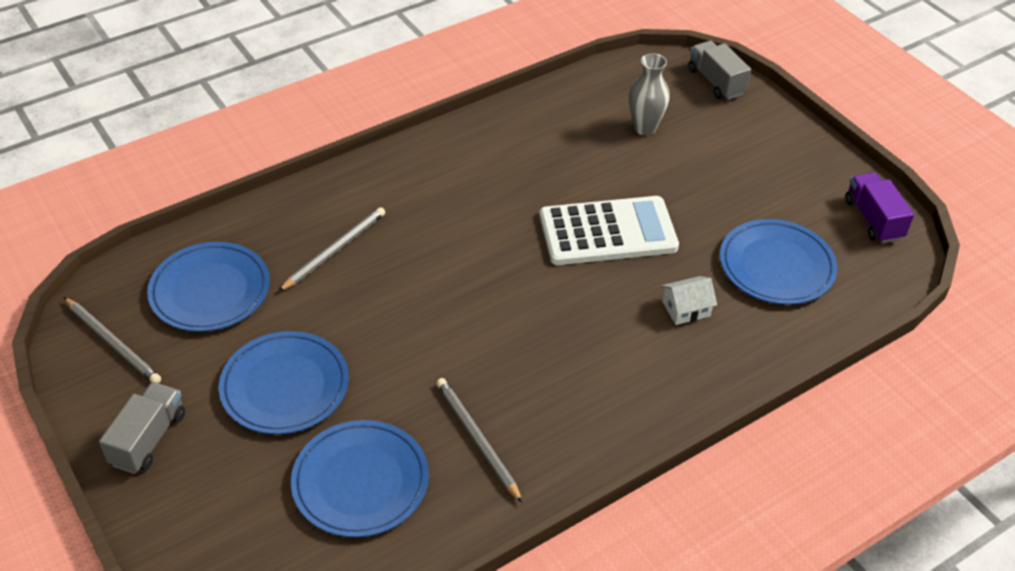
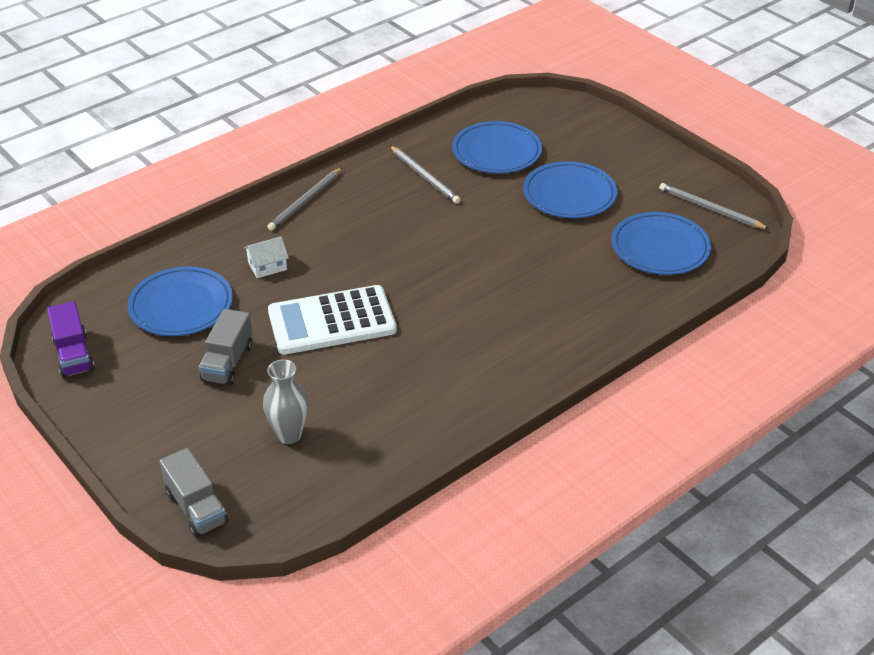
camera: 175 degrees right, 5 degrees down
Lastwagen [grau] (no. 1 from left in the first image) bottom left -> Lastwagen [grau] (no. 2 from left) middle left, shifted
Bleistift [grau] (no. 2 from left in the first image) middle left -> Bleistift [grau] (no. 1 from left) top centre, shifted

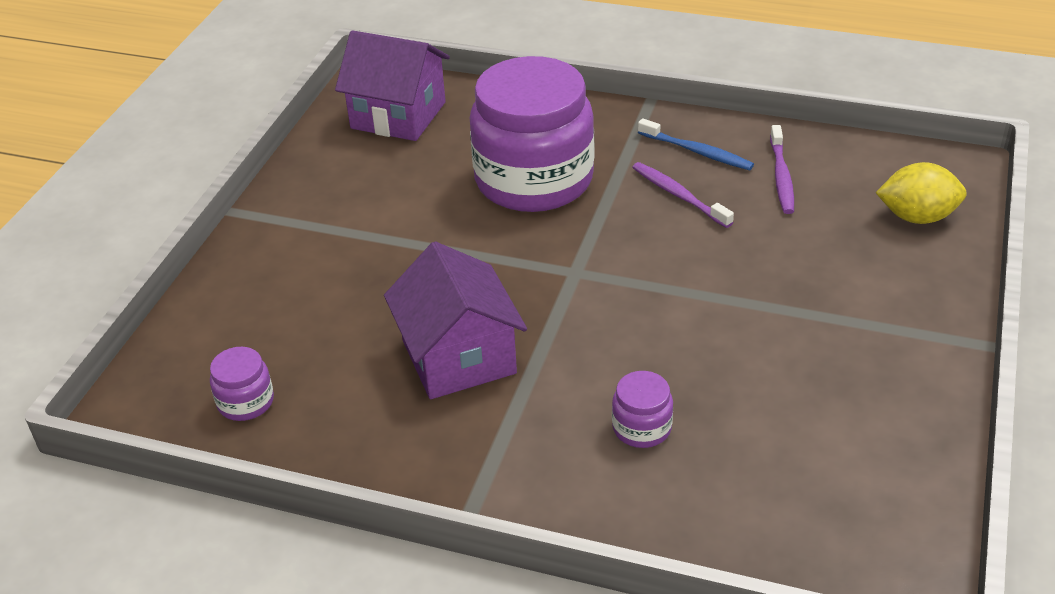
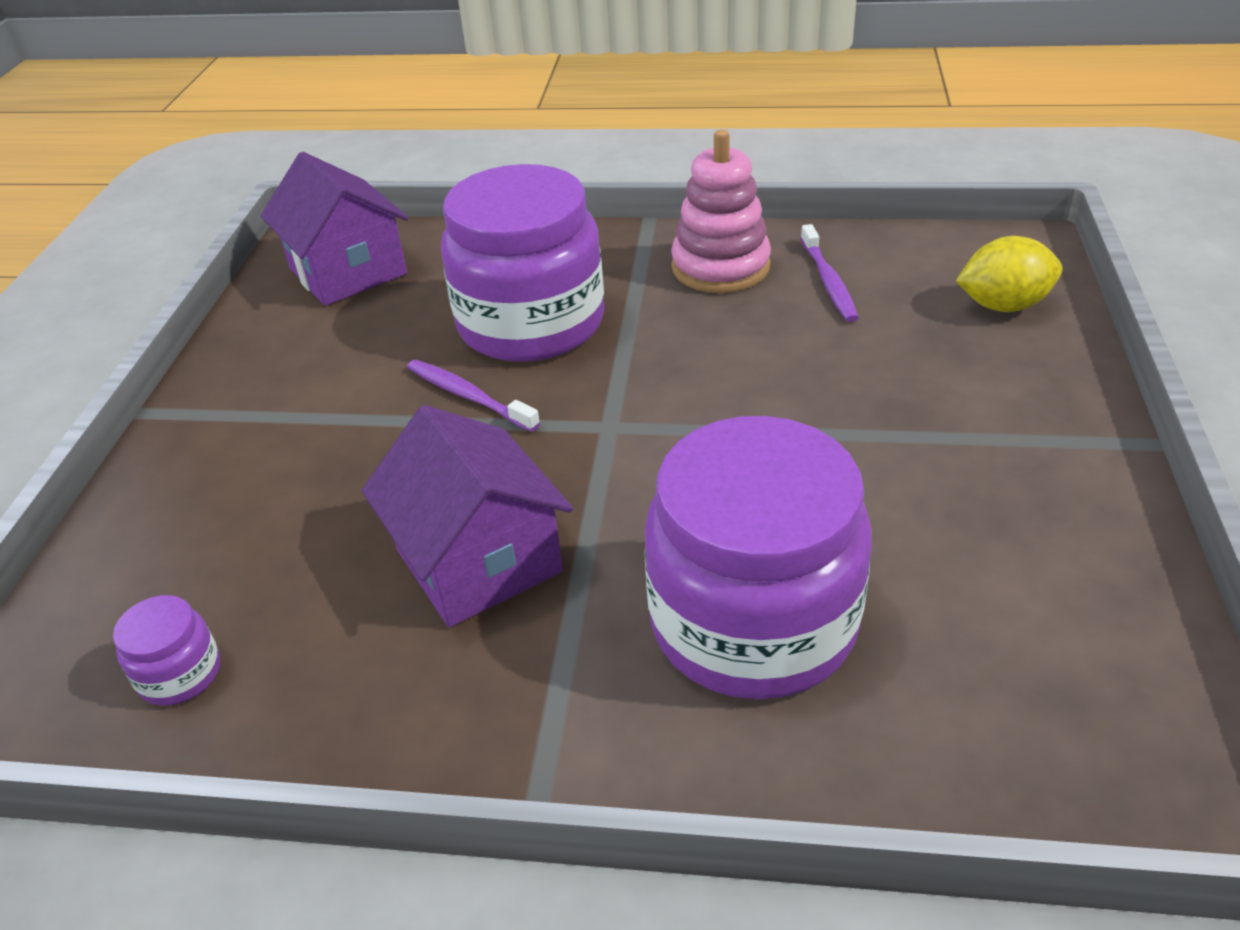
camera: 10 degrees left, 0 degrees up
Haus [lila] (no. 1 from left) top centre -> Haus [lila] (no. 1 from left) top left, 45 degrees clockwise
Einmachglas [lila] (no. 3 from left) bottom centre -> Einmachglas [lila] (no. 3 from left) centre, x2.49
Zahnbürste [lila] (no. 1 from left) top centre -> Zahnbürste [lila] (no. 1 from left) centre, shifted
Zahnbürste [blau] top centre -> Stapelspielzeug [rosa] top centre

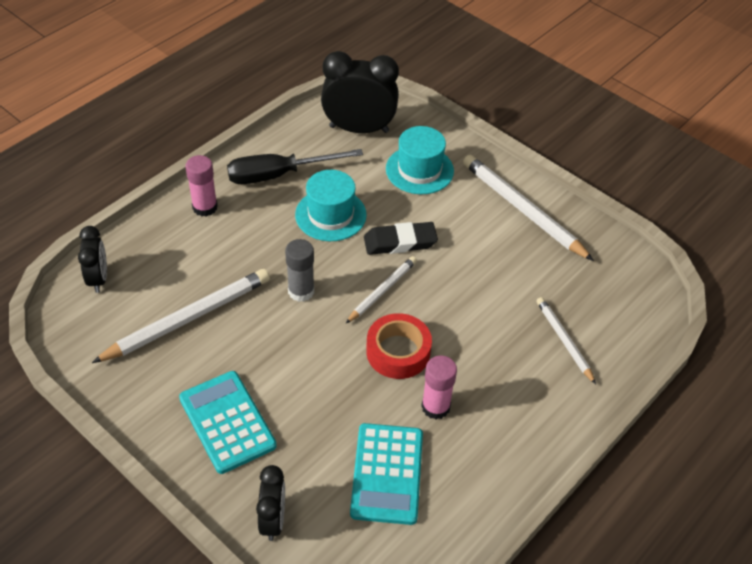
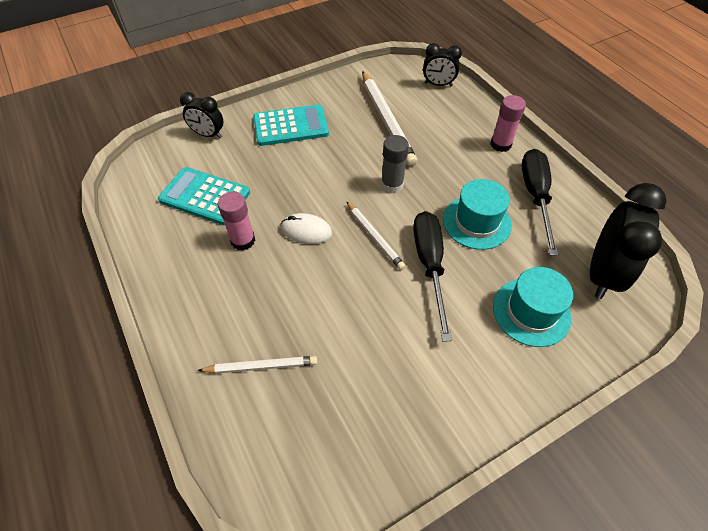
camera: 110 degrees right, 5 degrees up
Radiergummi [schwarz] centre -> Schraubenzieher [schwarz] (no. 1 from left) centre
Klebeband [rot] centre -> Computermaus [weiß] centre
Bleistift [weiß] (no. 3 from left) middle right -> none

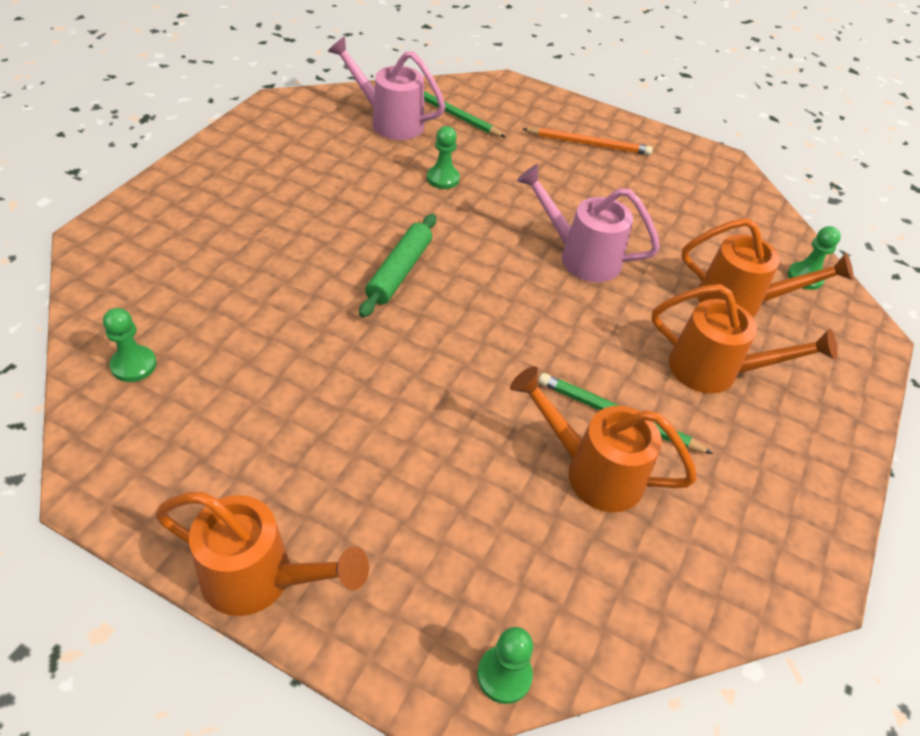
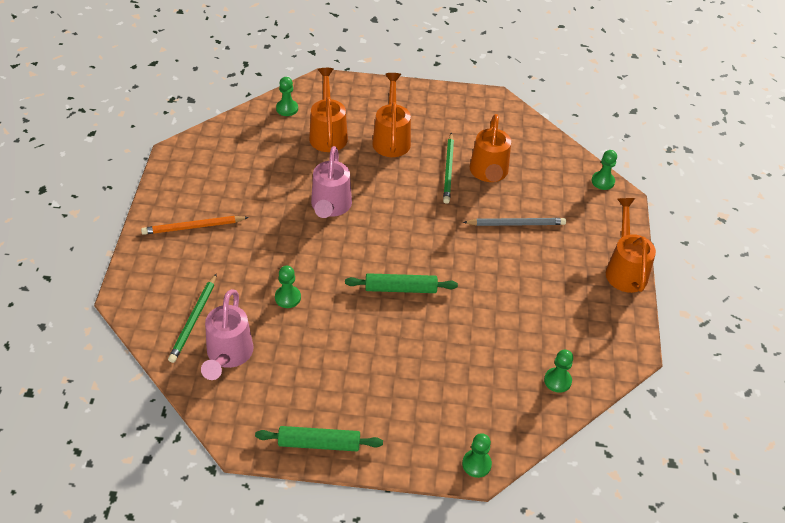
camera: 110 degrees left, 0 degrees up
Bleistift [orange] top centre -> Bleistift [orange] middle left, 90 degrees counterclockwise
none -> Nudelholz [grün] (no. 1 from left) bottom centre
none -> Bauer [grün] (no. 3 from left) bottom centre
none -> Bleistift [grau] centre

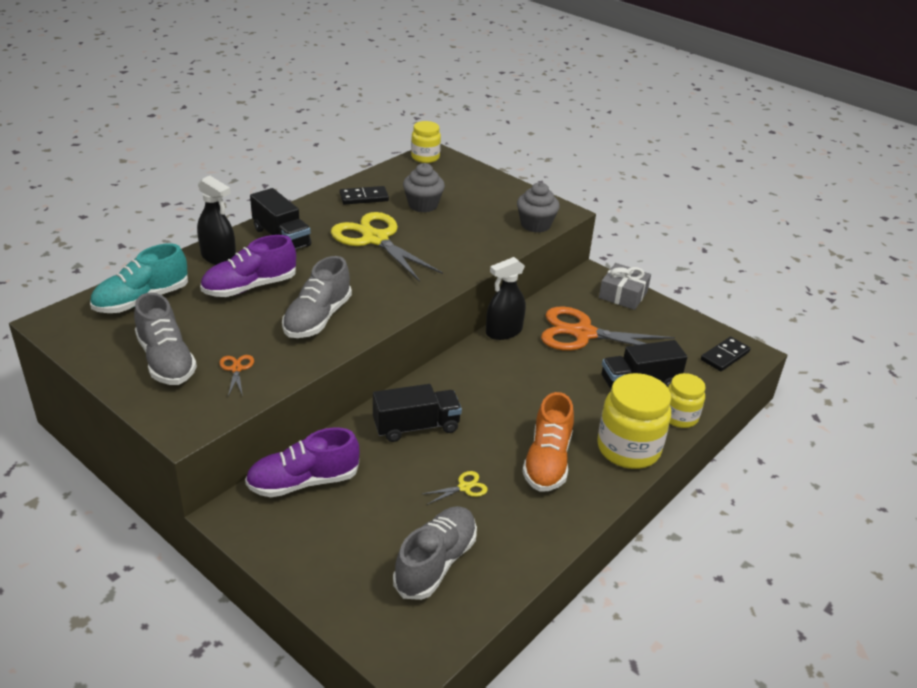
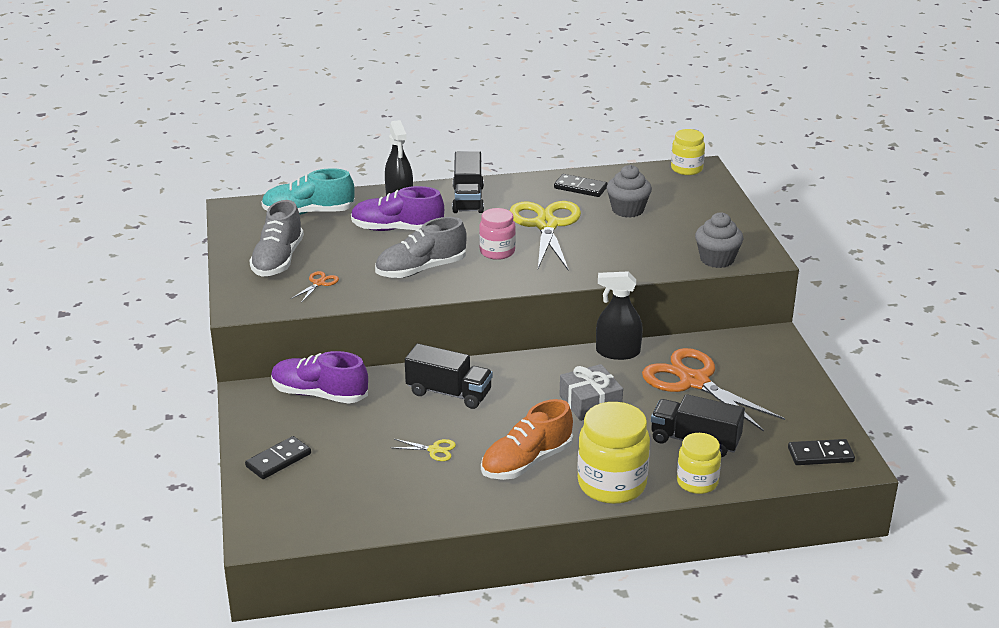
camera: 40 degrees right, 5 degrees down
Schuh [grau] (no. 3 from left) bottom centre -> none
Geschenk [grau] middle right -> Geschenk [grau] centre, shifted
none -> Dominostein [schwarz] (no. 1 from left) bottom left
none -> Einmachglas [rosa] centre

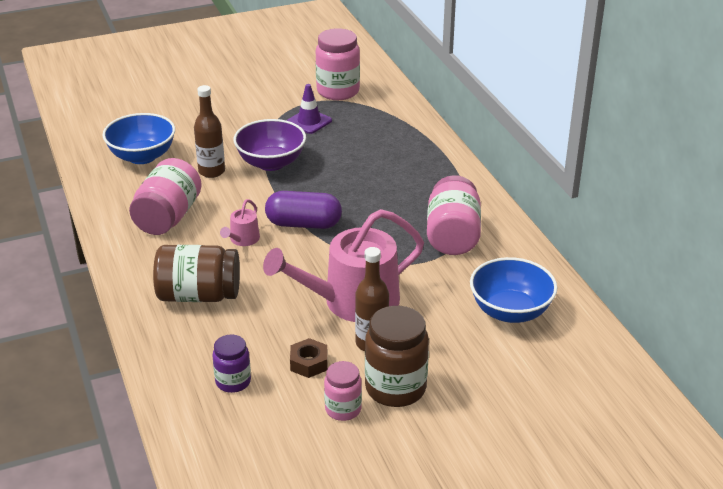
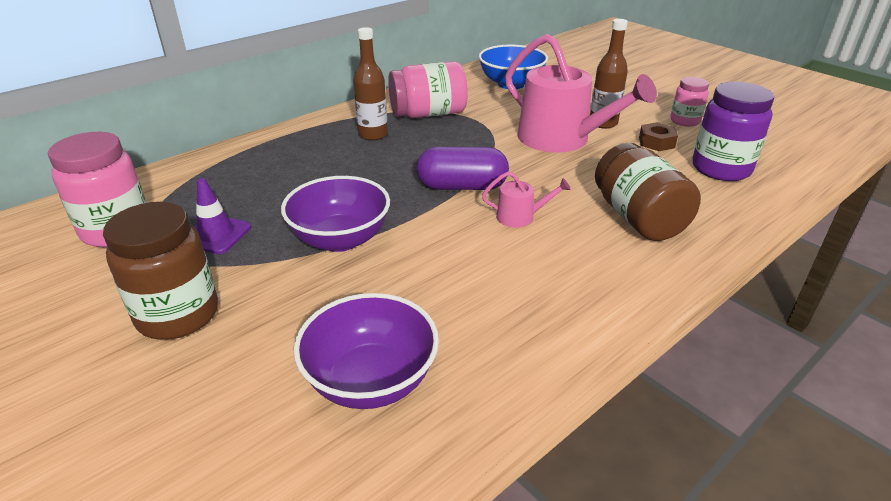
camera: 110 degrees left, 0 degrees up
Schüssel [blau] (no. 1 from left) top left -> Schüssel [lila] (no. 2 from left) bottom centre
Einmachglas [rosa] (no. 1 from left) middle left -> none
Flasche [braun] (no. 1 from left) top left -> Flasche [braun] (no. 1 from left) top centre, shifted
Einmachglas [lila] bottom left -> Einmachglas [lila] top right, x1.72
Kapsel [lila] centre, 75 degrees counterclockwise
Einmachglas [braun] (no. 2 from left in the first image) bottom centre -> Einmachglas [braun] (no. 1 from left) middle left, shifted

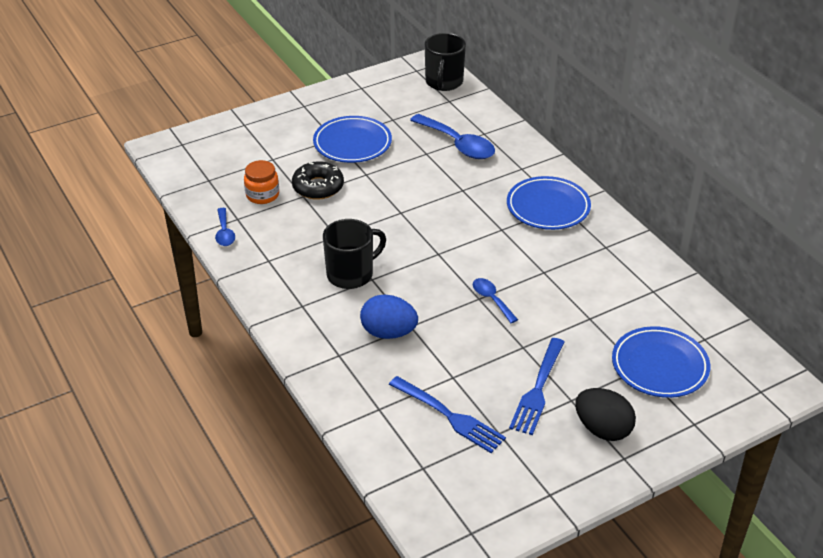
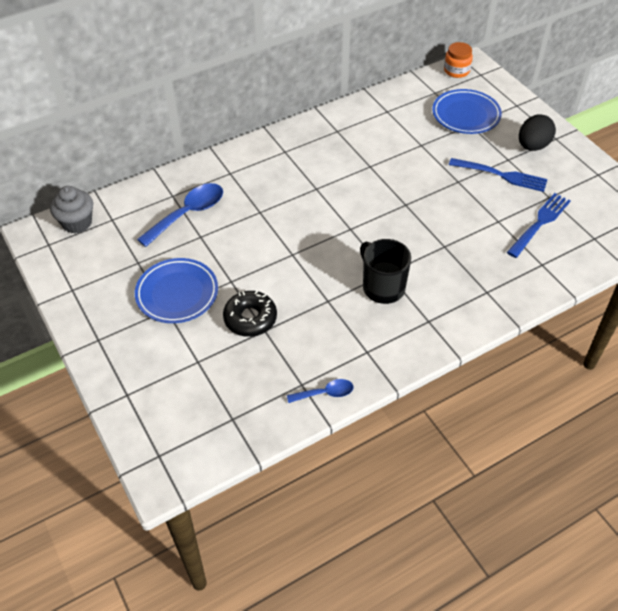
camera: 90 degrees left, 10 degrees up
Einmachglas [orange] top left -> Einmachglas [orange] top right, shifted
Ei [blau] centre -> none
Tasse [schwarz] (no. 2 from left) top centre -> Muffin [grau] middle left
Löffel [blau] (no. 3 from left) centre -> none
Teller [blau] (no. 2 from left) middle right -> none

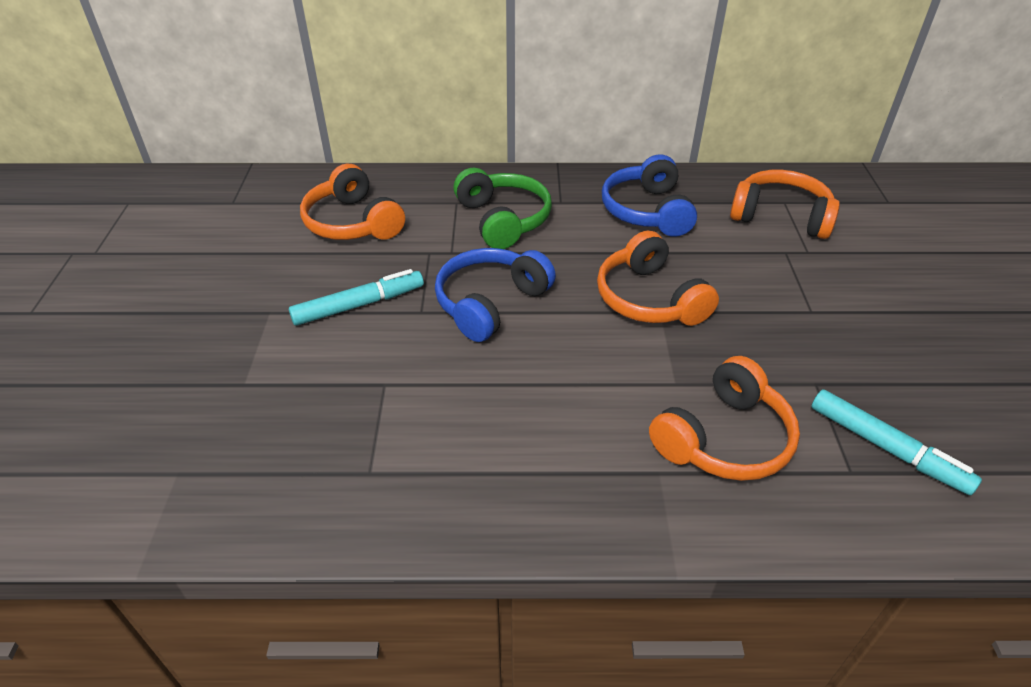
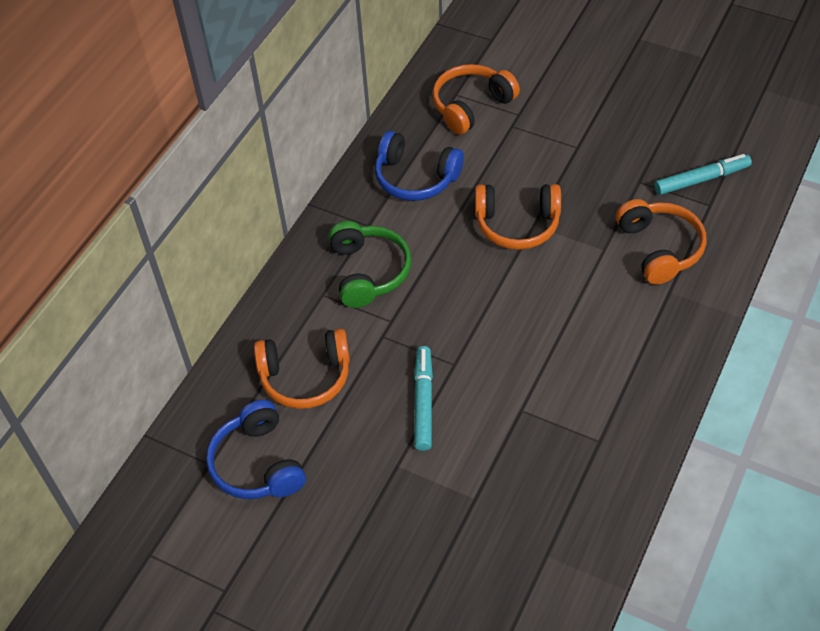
camera: 60 degrees left, 10 degrees up
Kopfhörer [blau] (no. 1 from left) centre -> Kopfhörer [blau] (no. 1 from left) bottom left, shifted
Kopfhörer [grün] top centre -> Kopfhörer [grün] centre, 75 degrees clockwise

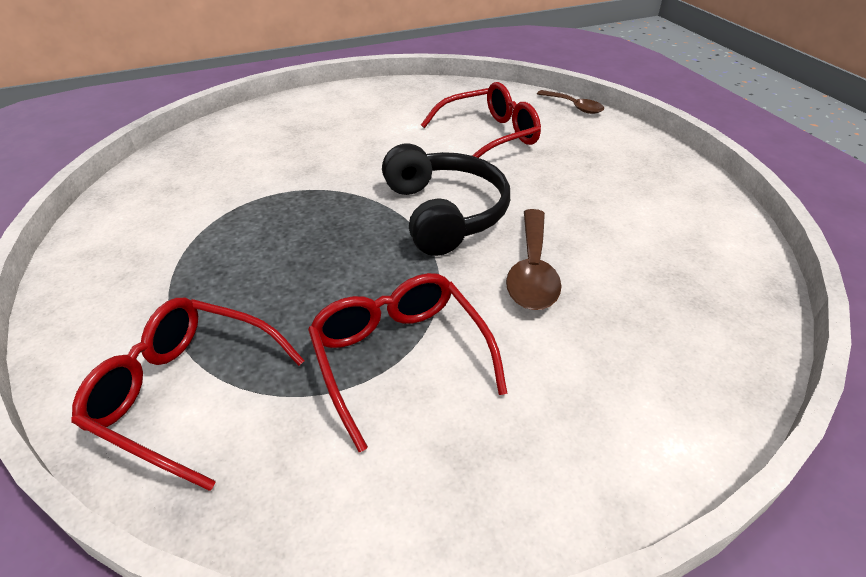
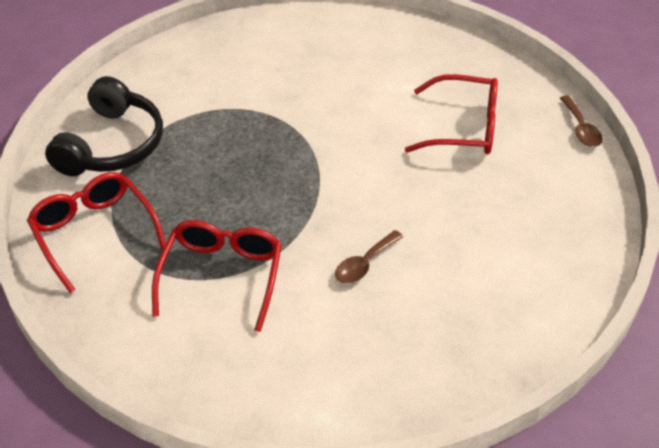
camera: 35 degrees right, 5 degrees up
Kopfhörer [schwarz] centre -> Kopfhörer [schwarz] top left, shifted
Löffel [braun] (no. 1 from left) centre, x0.66

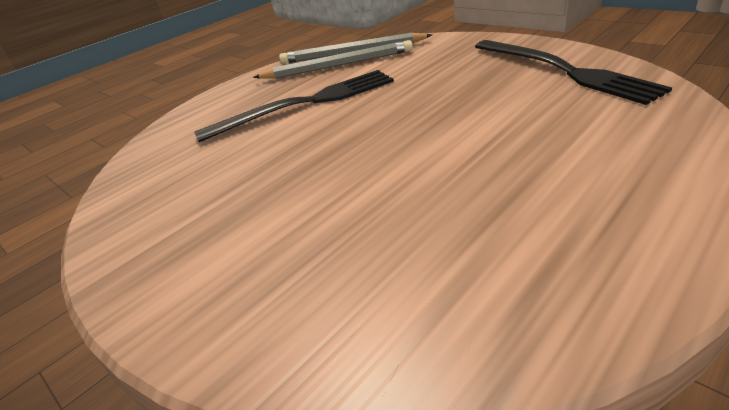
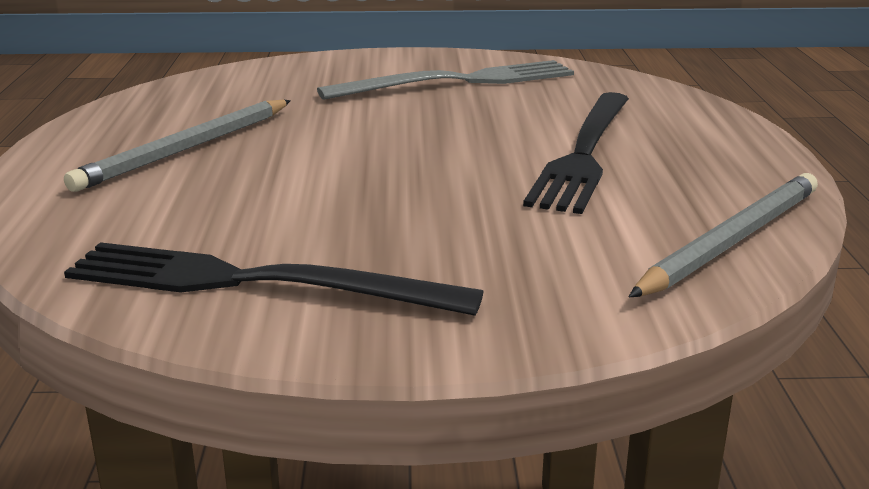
camera: 130 degrees right, 10 degrees down
Bleistift [grau] (no. 1 from left) top centre -> Bleistift [grau] (no. 1 from left) top left, shifted
none -> Gabel [grau] top centre

